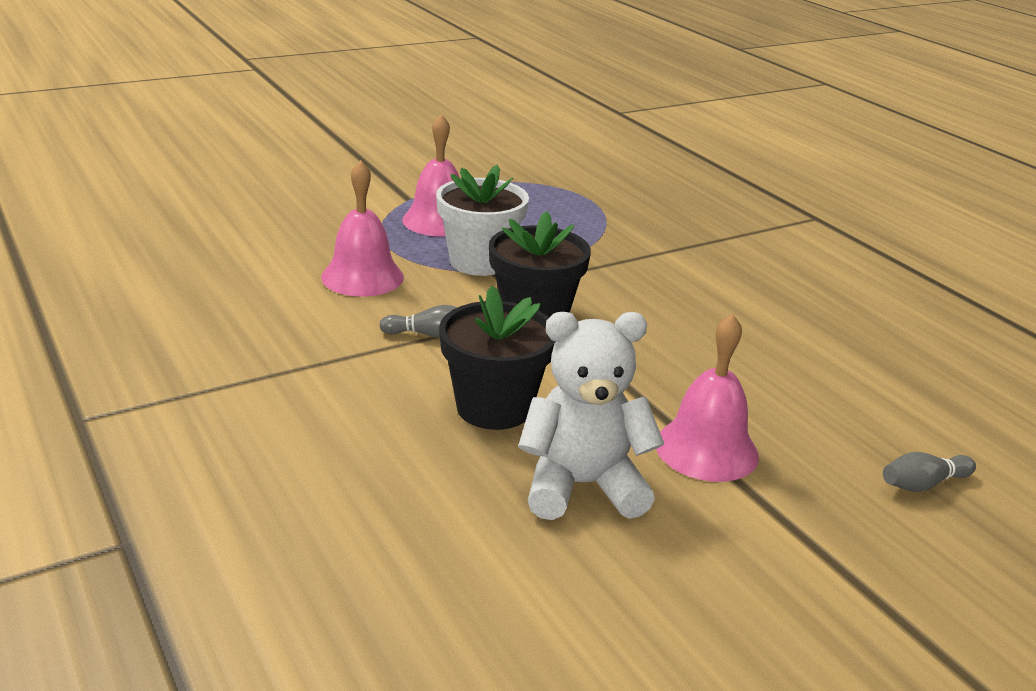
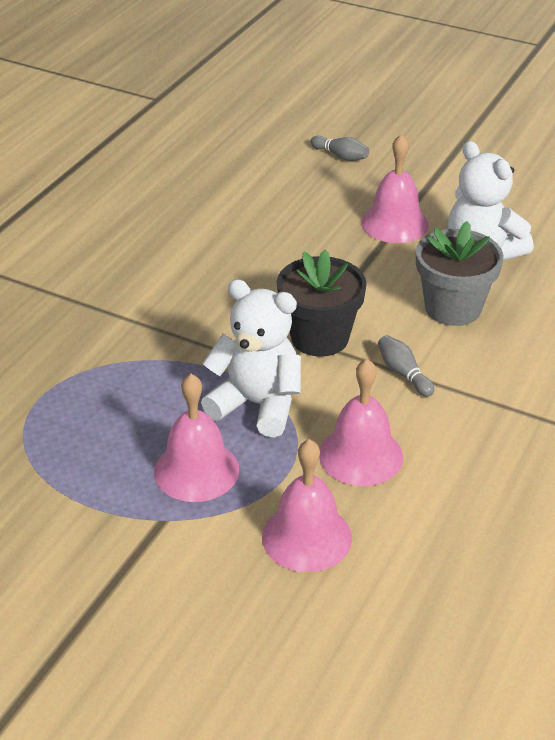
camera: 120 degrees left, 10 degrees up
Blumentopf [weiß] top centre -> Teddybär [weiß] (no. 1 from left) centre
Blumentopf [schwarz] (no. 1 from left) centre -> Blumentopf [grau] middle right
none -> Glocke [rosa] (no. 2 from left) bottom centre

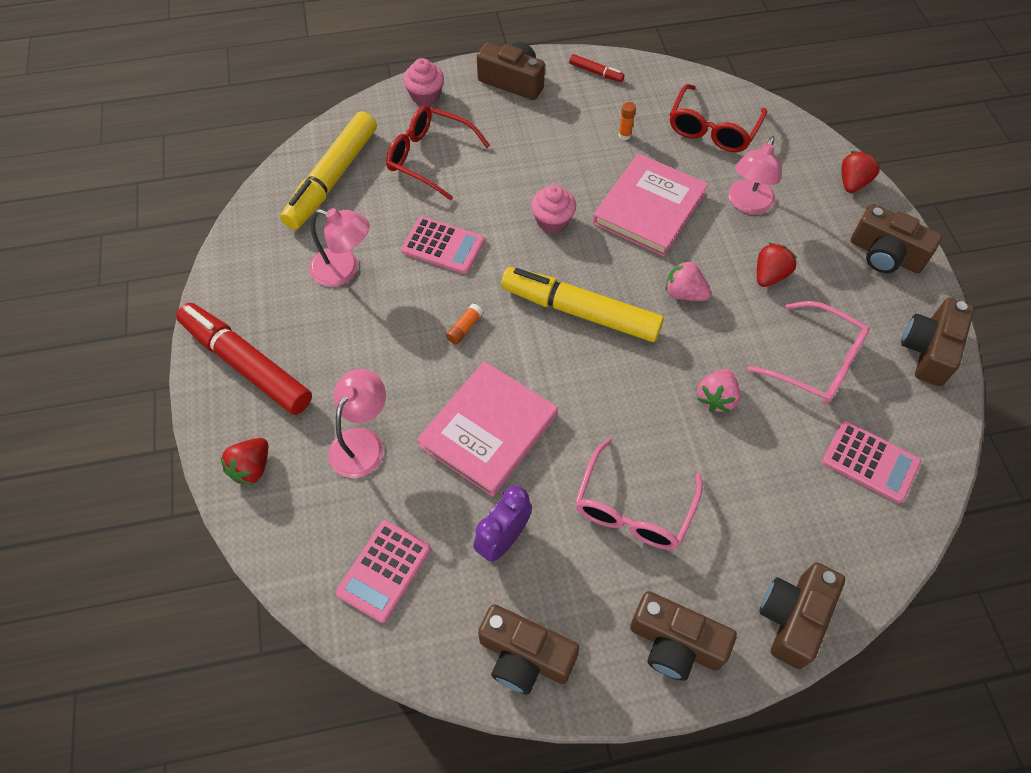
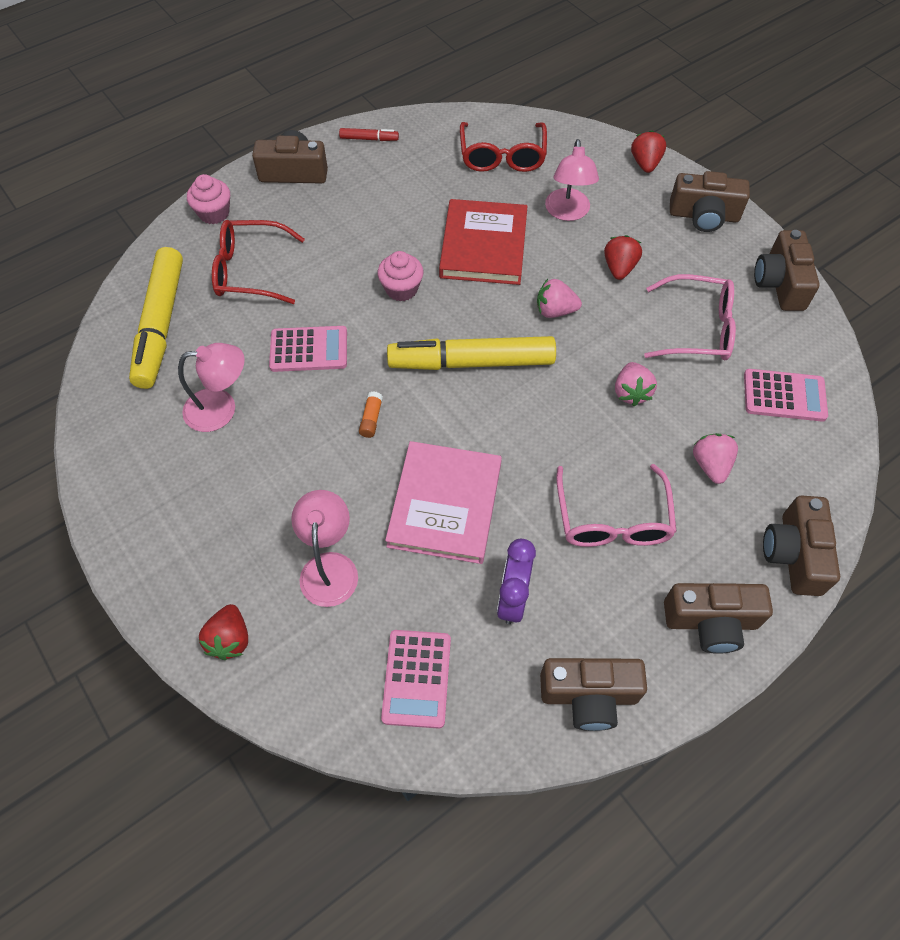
camera: 25 degrees left, 0 degrees up
Filzstift [rot] (no. 1 from left) middle left -> none
Buch [rosa] (no. 2 from left) top centre -> Buch [rot] top centre
Klebestift [orange] (no. 2 from left) top centre -> none
none -> Erdbeere [rosa] (no. 3 from left) middle right

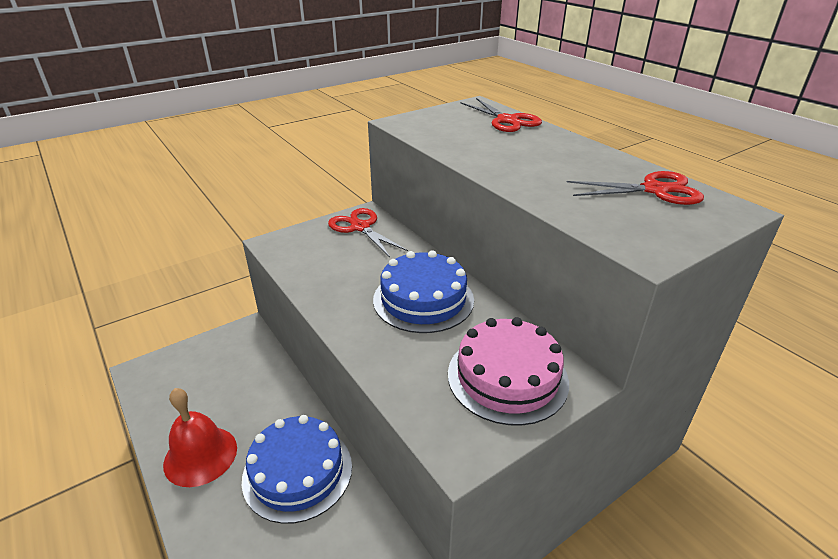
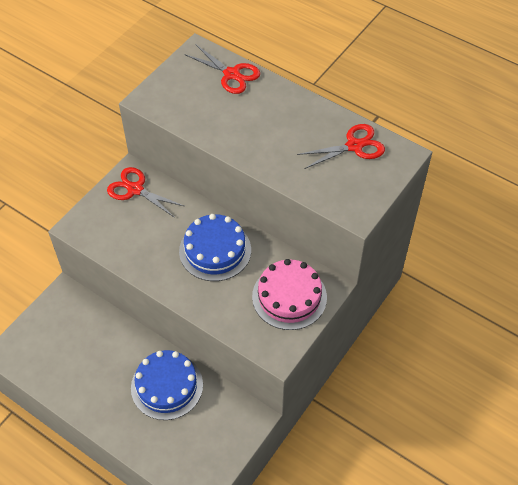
camera: 20 degrees left, 20 degrees up
Glocke [rot] bottom left -> none

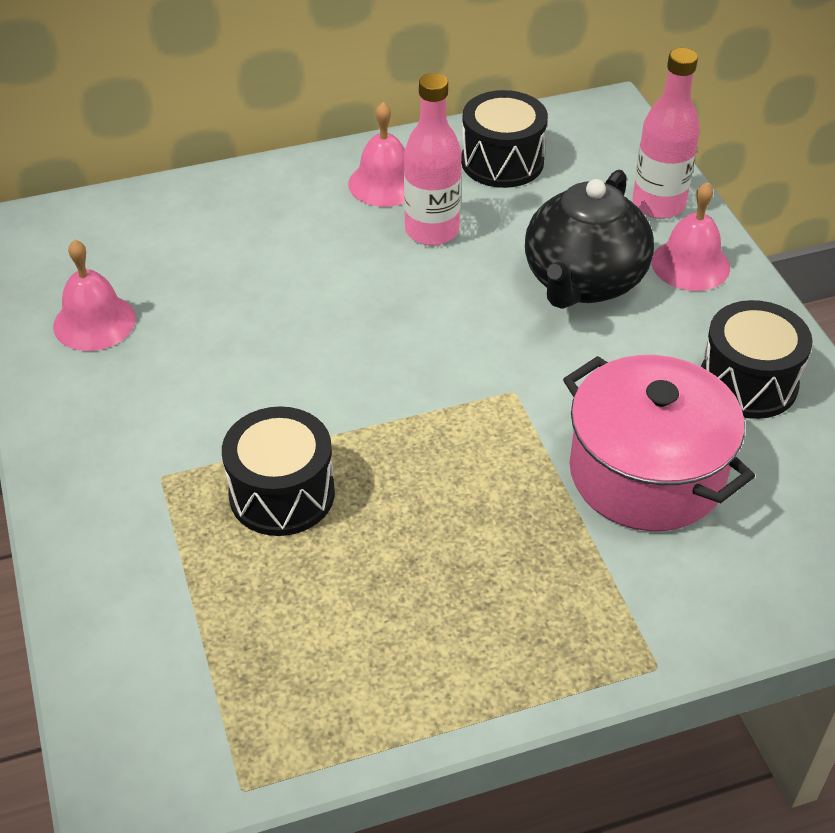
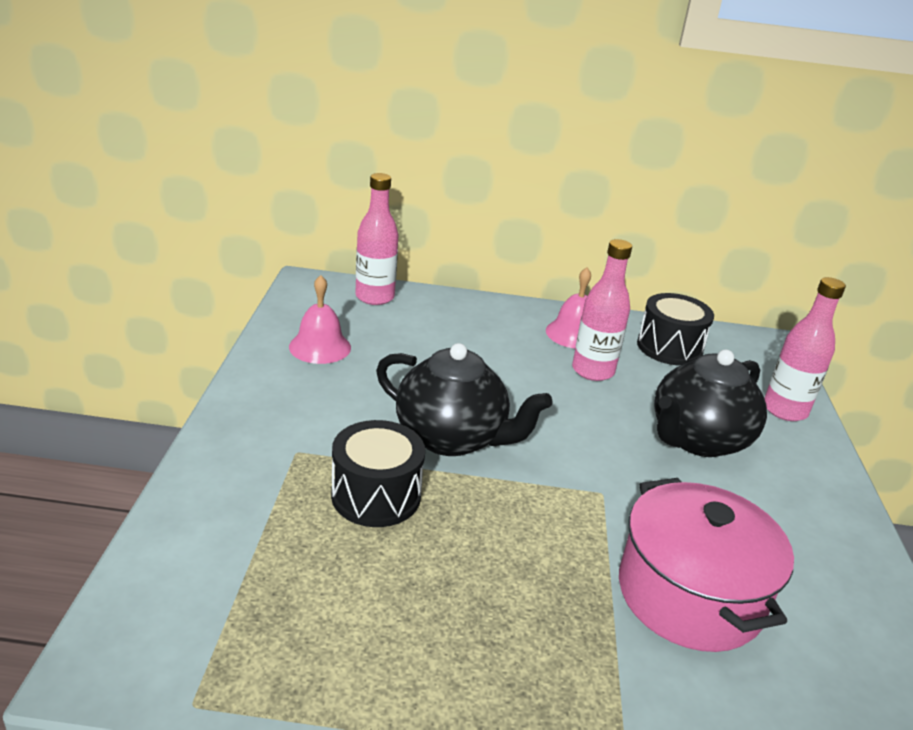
camera: 20 degrees right, 15 degrees down
Glocke [rosa] (no. 3 from left) top right -> none
Trommel [schwarz] (no. 3 from left) middle right -> none
none -> Flasche [rosa] (no. 1 from left) top centre
none -> Teekanne [schwarz] (no. 1 from left) centre

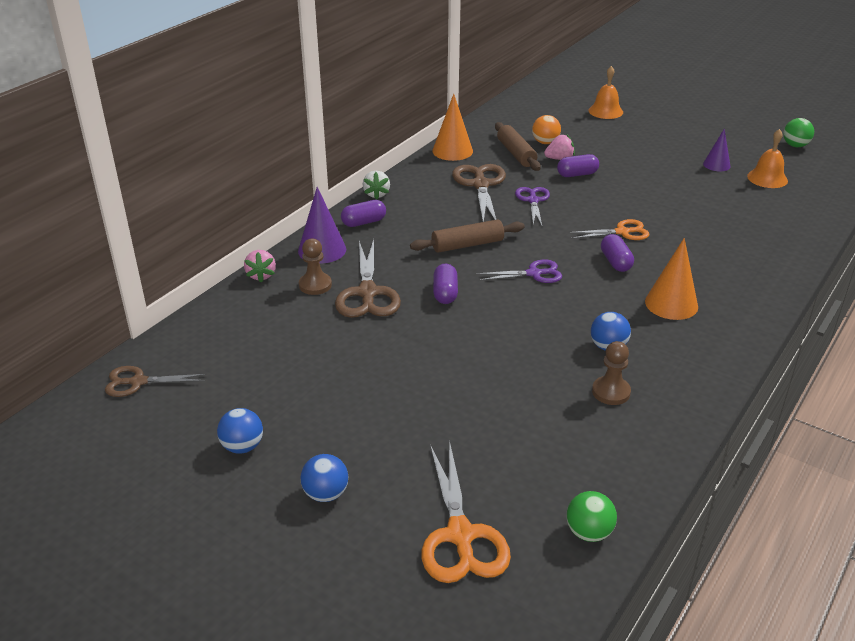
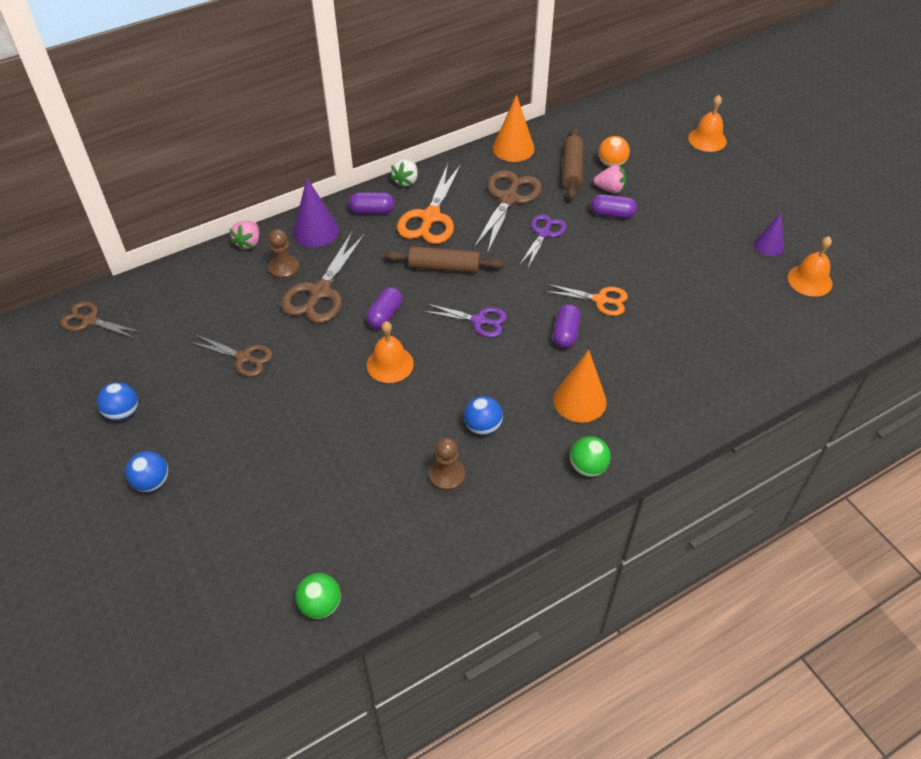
camera: 25 degrees right, 15 degrees up
Schere [orange] (no. 1 from left) bottom centre -> Schere [orange] (no. 1 from left) top centre, shifted
Ball [grün] (no. 2 from left) top right -> Ball [grün] (no. 2 from left) centre, shifted
none -> Schere [braun] (no. 2 from left) middle left
none -> Glocke [orange] (no. 1 from left) centre

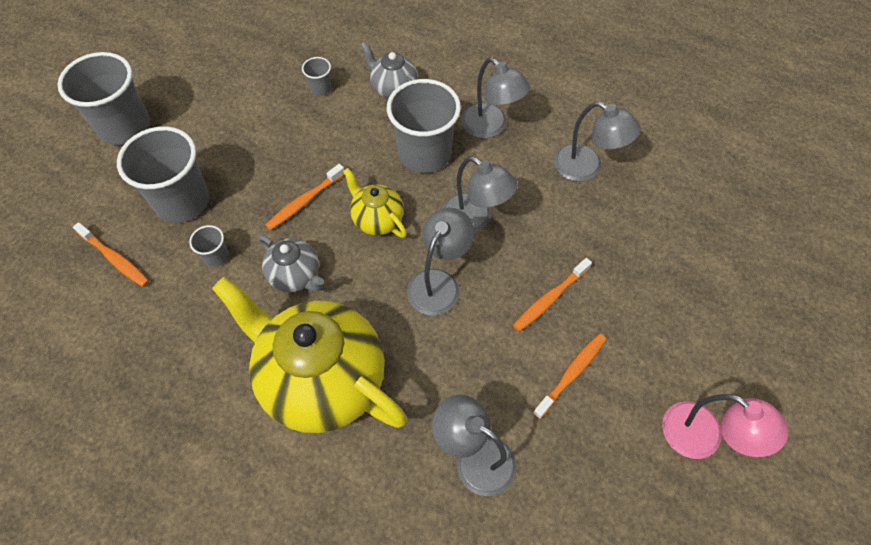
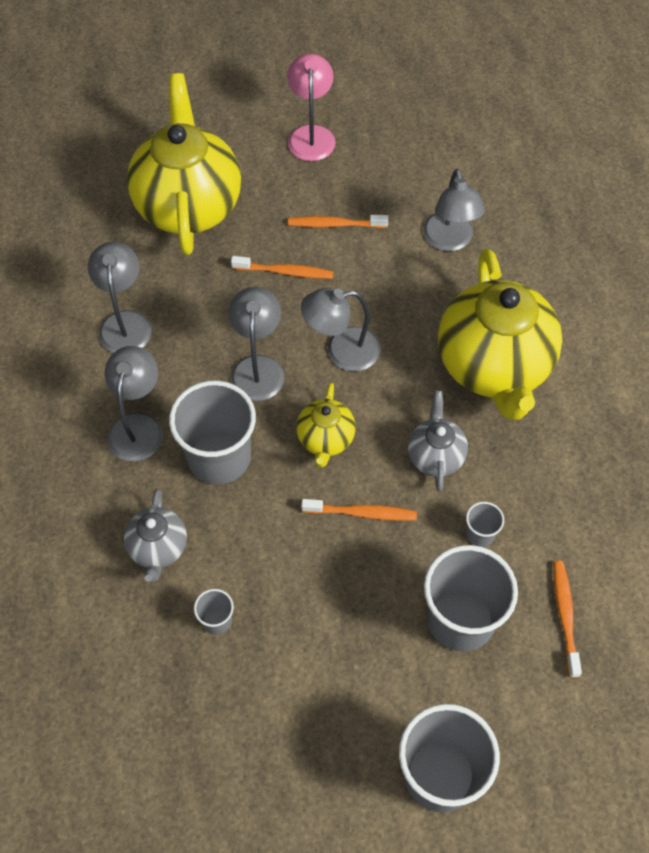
camera: 130 degrees left, 0 degrees up
none -> Teekanne [gelb] (no. 1 from left) top left

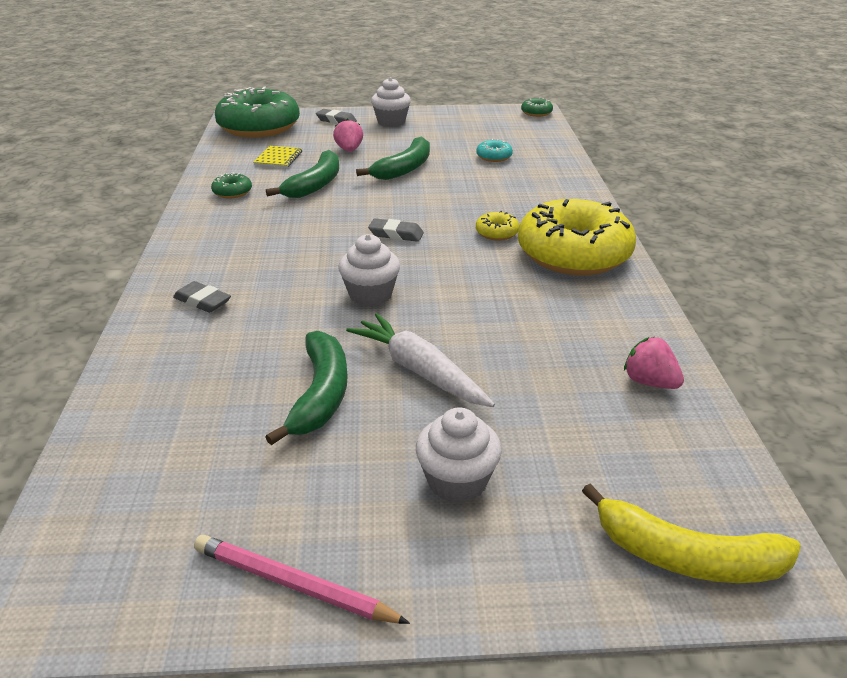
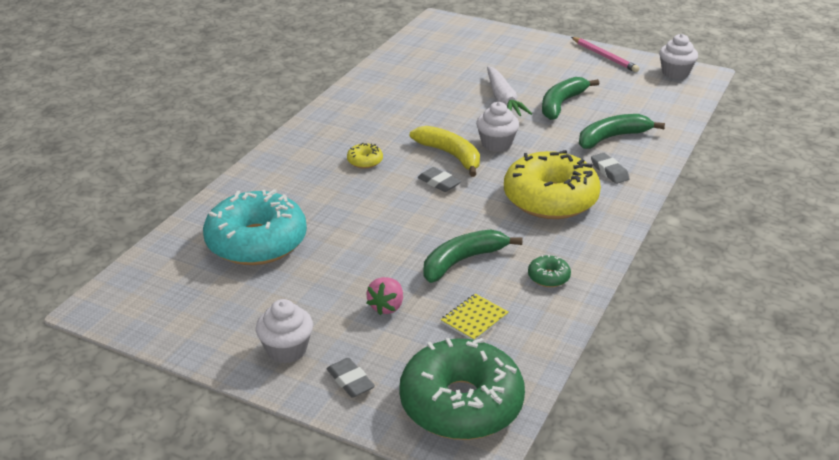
camera: 150 degrees left, 0 degrees up
Banane [grün] (no. 3 from left) top centre -> Banane [grün] (no. 3 from left) top right, shifted
Muffin [weiß] (no. 3 from left) bottom centre -> Muffin [weiß] (no. 3 from left) top right, shifted
Donut [türkis] top centre -> Donut [türkis] middle left, x2.50
Donut [gelb] (no. 2 from left) middle right -> Donut [gelb] (no. 2 from left) centre, shifted
Donut [grün] (no. 3 from left) top centre -> none
Banane [gelb] bottom right -> Banane [gelb] top centre, shifted
Erdbeere [rosa] (no. 2 from left) middle right -> none

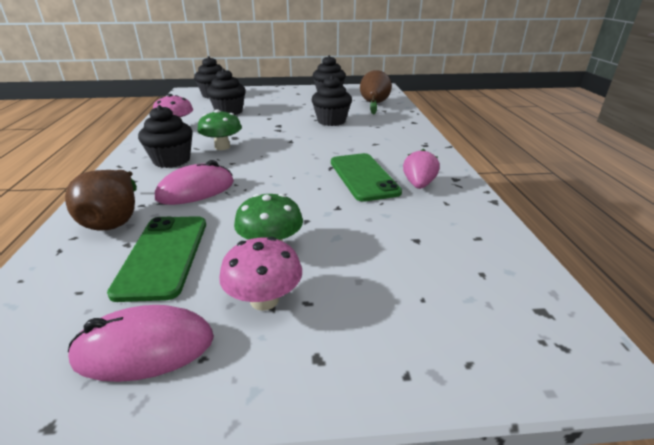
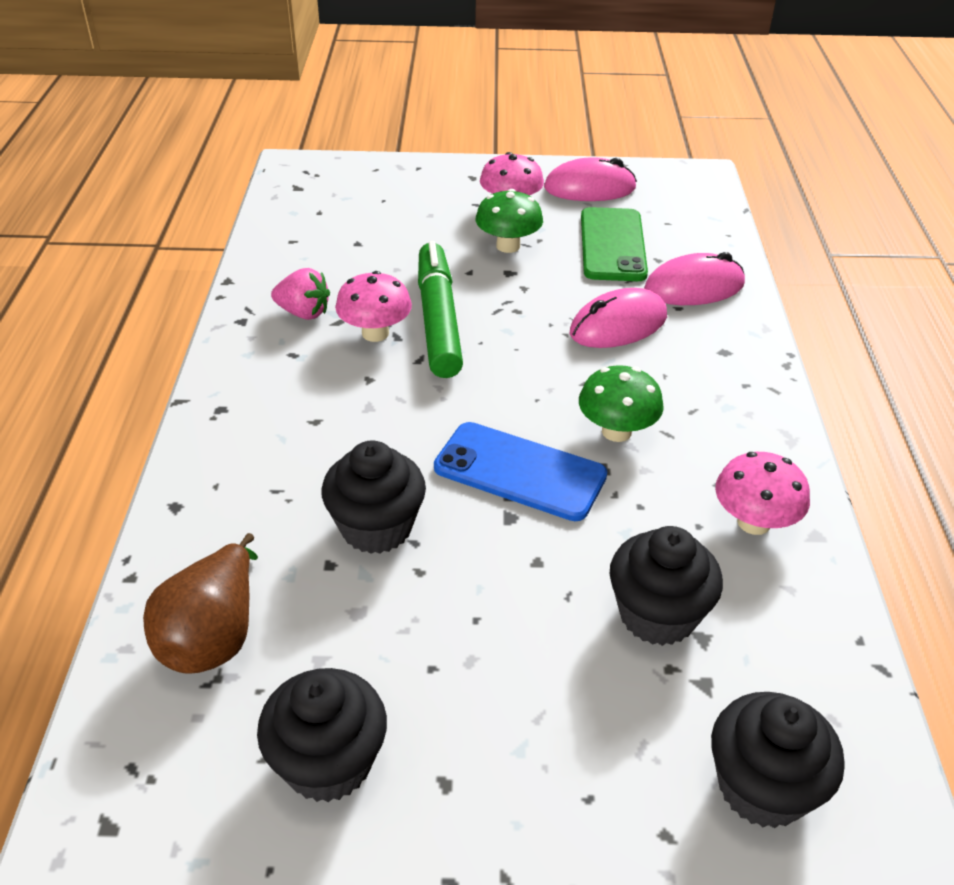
camera: 175 degrees left, 10 degrees up
Birne [braun] (no. 1 from left) middle left -> Computermaus [rosa] (no. 3 from left) top right
Muffin [schwarz] (no. 1 from left) top left -> none
Handy [grün] (no. 2 from left) centre -> Pilz [rosa] (no. 1 from left) centre
Erdbeere [rosa] centre -> Erdbeere [rosa] top left, 90 degrees counterclockwise
none -> Filzstift [grün] centre
none -> Handy [blau] centre

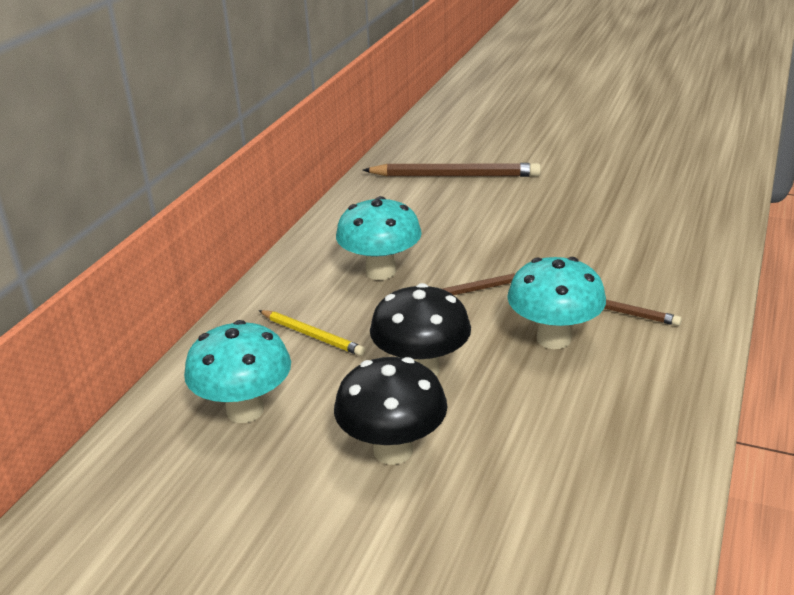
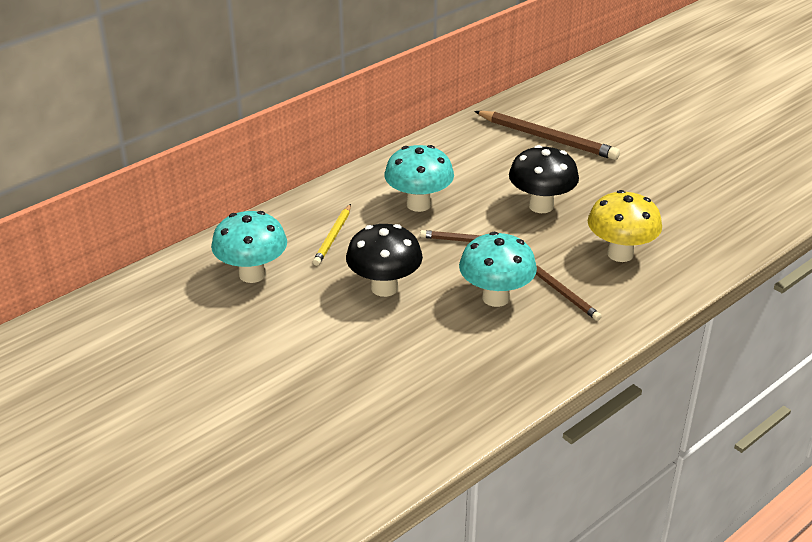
camera: 25 degrees right, 5 degrees up
Bleistift [gelb] centre, 45 degrees clockwise
Pilz [schwarz] (no. 1 from left in the first image) bottom centre -> Pilz [schwarz] (no. 2 from left) top right, shifted
none -> Pilz [gelb] middle right

